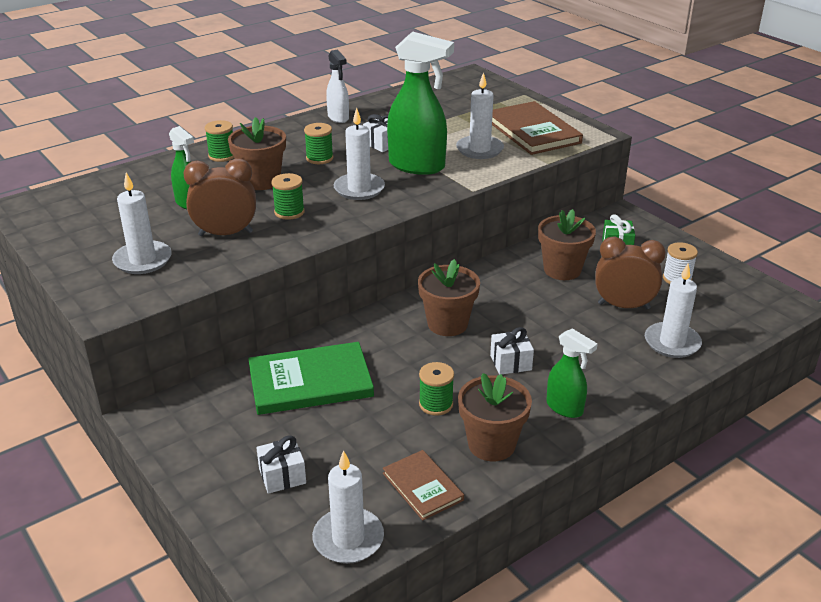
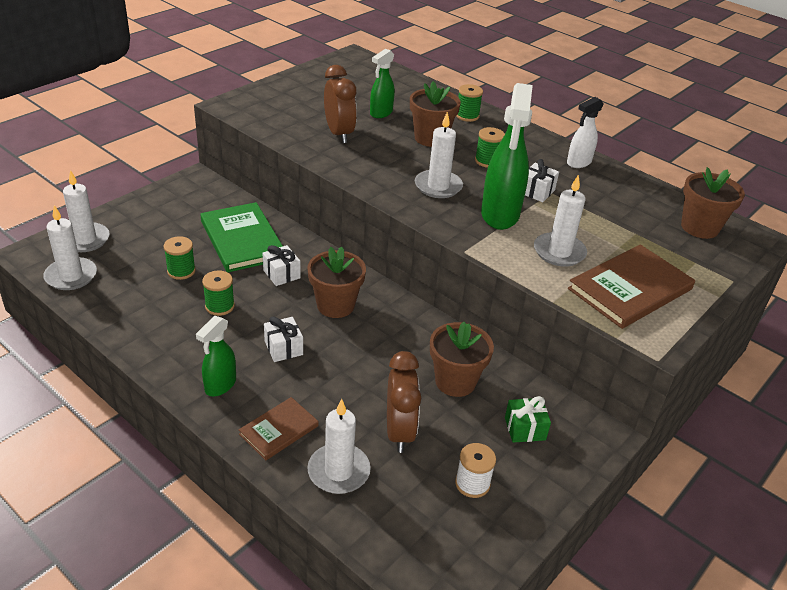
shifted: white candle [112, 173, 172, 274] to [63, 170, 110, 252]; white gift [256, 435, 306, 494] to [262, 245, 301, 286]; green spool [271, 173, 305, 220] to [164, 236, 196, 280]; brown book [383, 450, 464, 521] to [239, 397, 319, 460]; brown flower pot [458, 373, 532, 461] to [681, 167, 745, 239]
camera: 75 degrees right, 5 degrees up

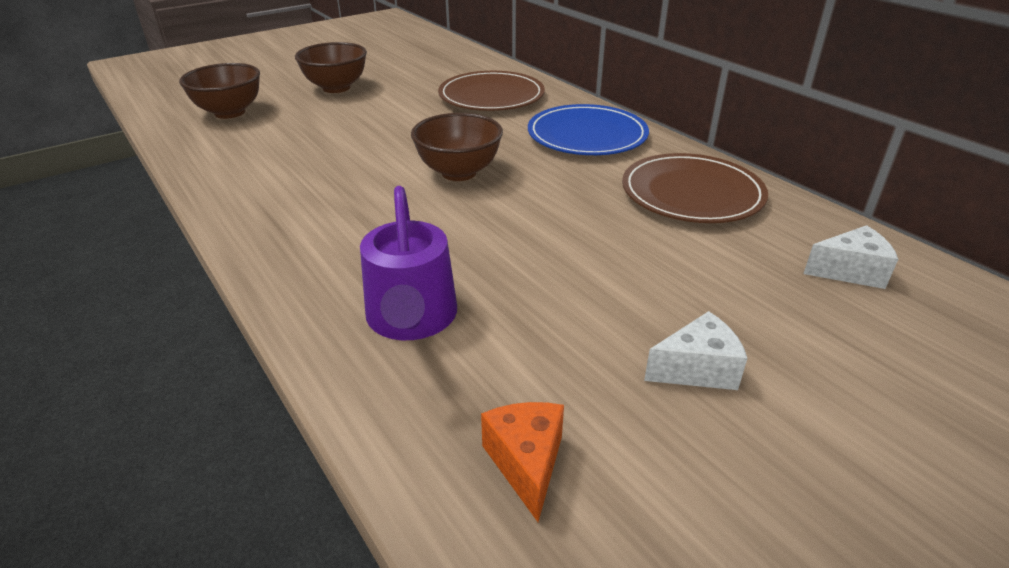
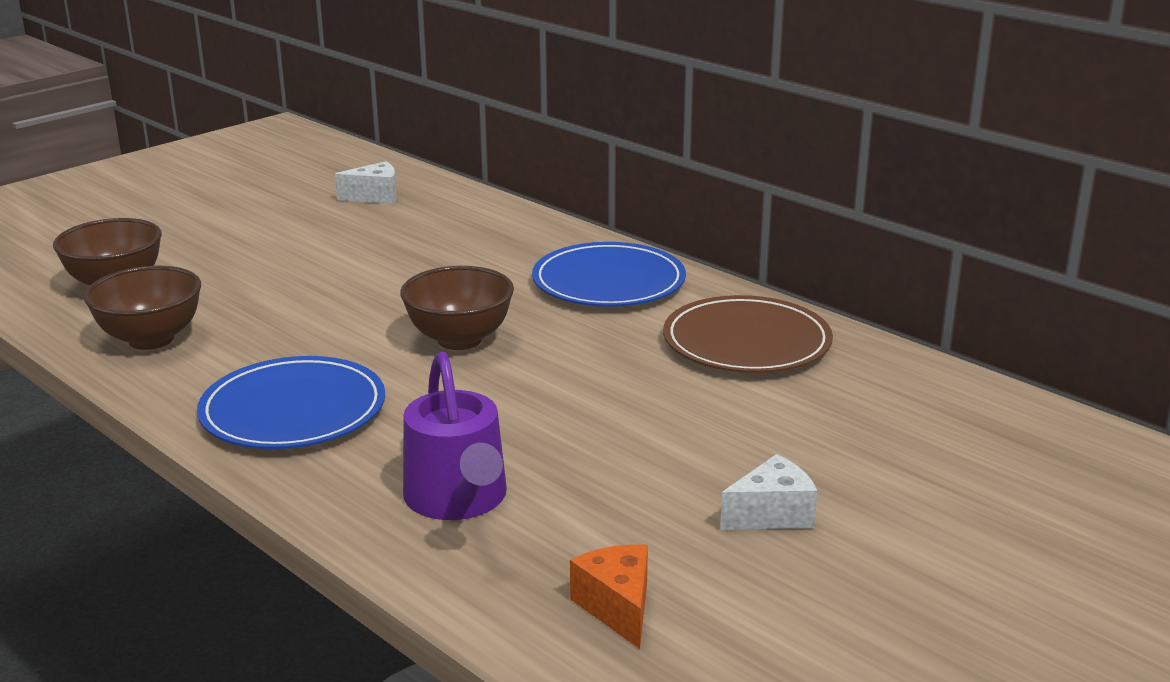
gone: brown plate [438, 71, 545, 111]
new: blue plate [197, 356, 385, 449]
shifted: brown bowl [295, 42, 367, 93] to [84, 266, 201, 350]; white cheese [803, 225, 898, 289] to [335, 161, 397, 204]
camera: 10 degrees left, 10 degrees down

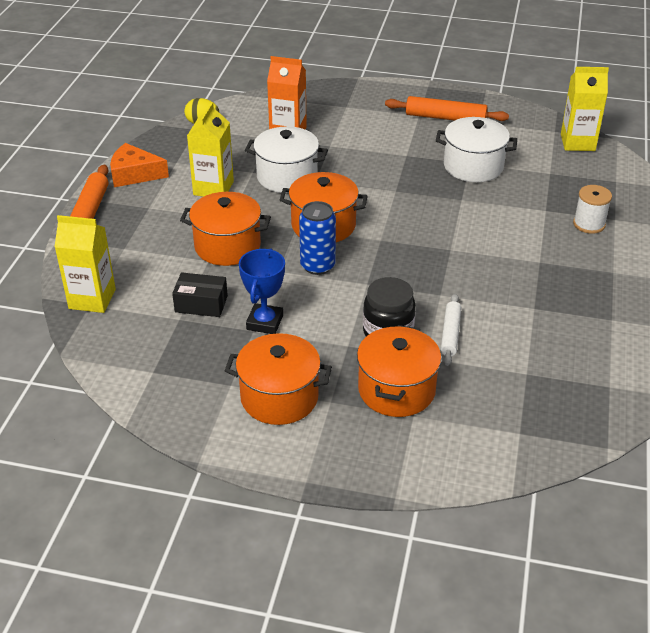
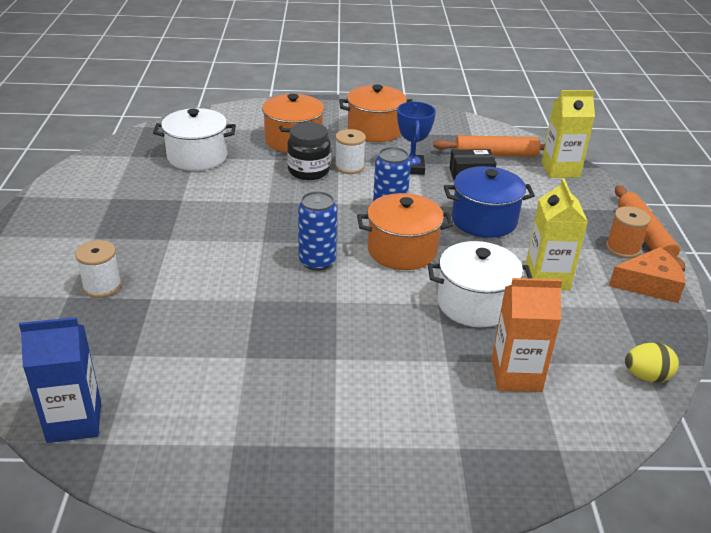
gone: white rolling pin [441, 294, 461, 366]
new: blue can [298, 191, 337, 271]; white spool [335, 129, 366, 174]; orange spool [606, 206, 651, 258]
shifted: orange rolling pin [385, 96, 509, 121] to [433, 135, 545, 157]; white pot [436, 117, 517, 182] to [153, 108, 236, 171]
repainted: orange pot [180, 192, 271, 266] to blue pot [444, 166, 535, 238]; yellow carton [561, 67, 609, 151] to blue carton [19, 317, 101, 443]
camera: 165 degrees right, 5 degrees down

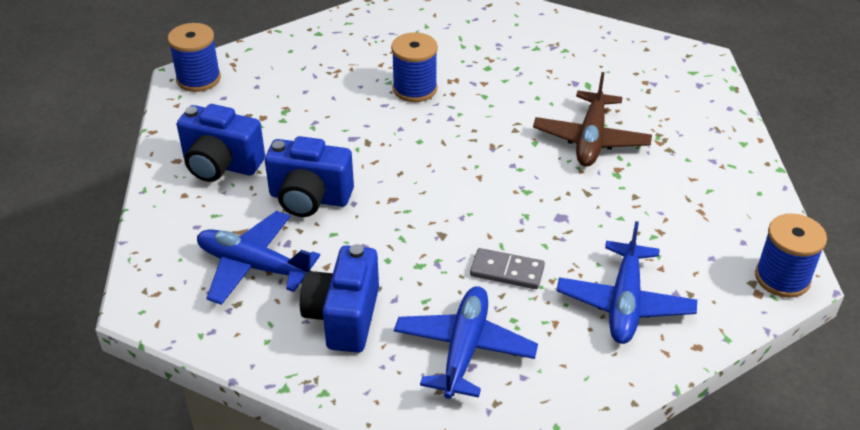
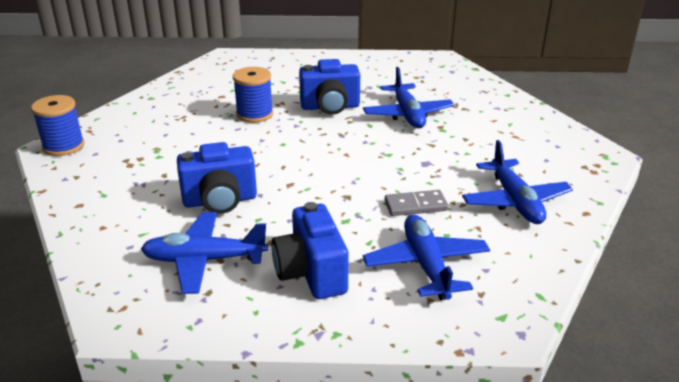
gone: blue spool [755, 213, 827, 298]
shifted: blue camera [177, 104, 265, 182] to [299, 59, 360, 115]
repainted: brown plane [533, 72, 652, 167] to blue plane [363, 67, 454, 128]
camera: 25 degrees left, 10 degrees down

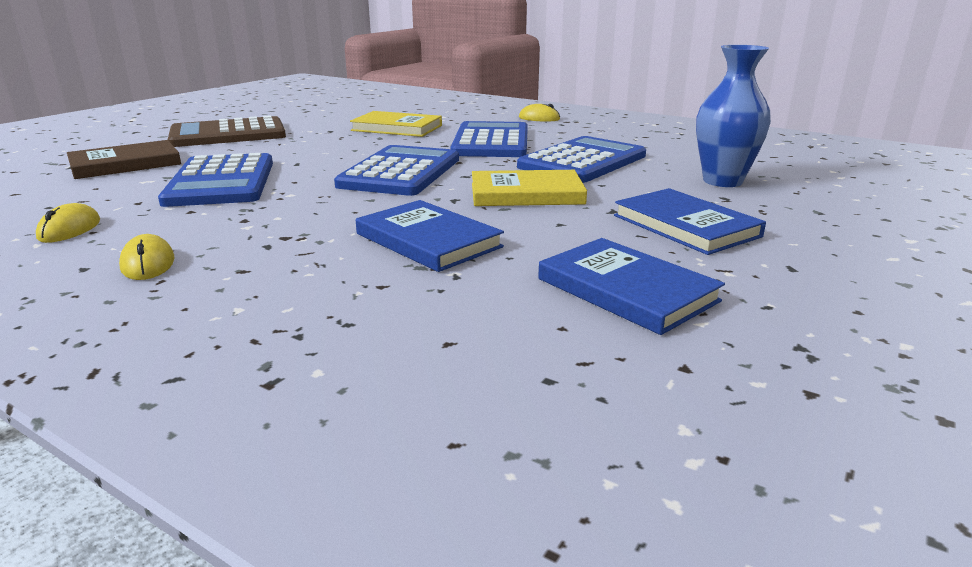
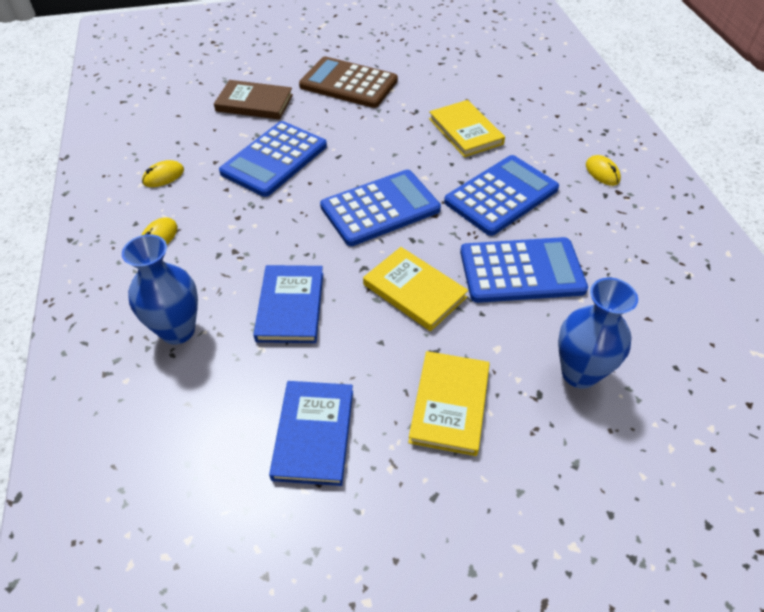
new: blue vase [122, 234, 198, 344]
repainted: blue book [614, 188, 766, 255] to yellow book [408, 351, 490, 456]
camera: 45 degrees right, 25 degrees up

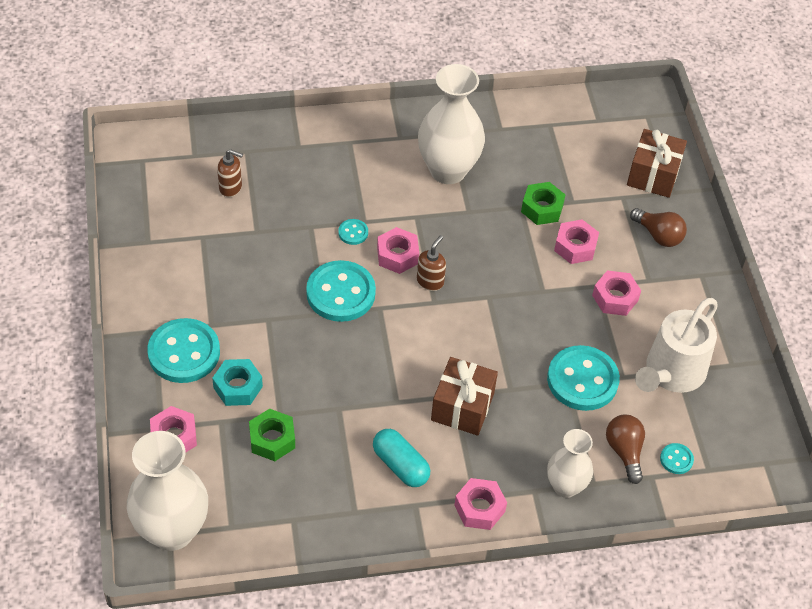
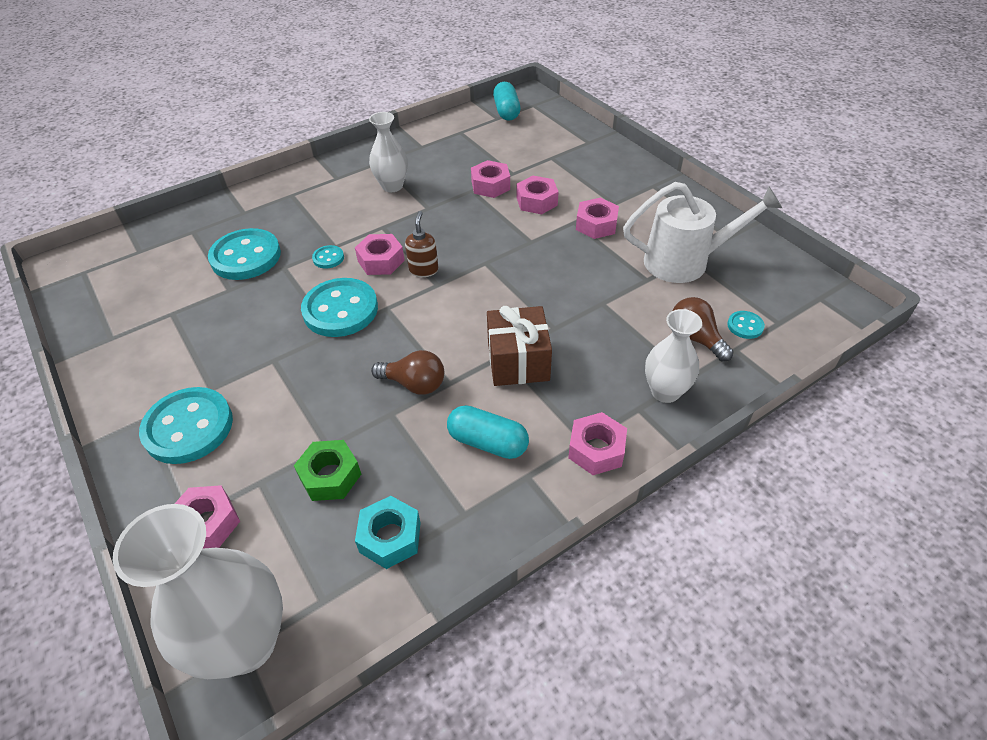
gone: brown soap dispenser [217, 149, 243, 197]; brown gift [627, 129, 687, 198]
new: turquoise capsule [493, 82, 520, 120]
shifted: turquoise nut [212, 359, 263, 406] to [355, 496, 421, 569]; turquoise button [547, 345, 620, 411] to [208, 228, 281, 280]; brown light bulb [630, 208, 687, 247] to [371, 350, 444, 395]
repainted: green nut [521, 182, 565, 225] to pink nut [471, 160, 510, 198]
rotated: white watering can [635, 298, 717, 393] = [623, 182, 782, 283] 105 degrees counterclockwise
scaled: white vase [418, 64, 485, 184] = [369, 112, 408, 192] x0.59
camera: 20 degrees left, 5 degrees down

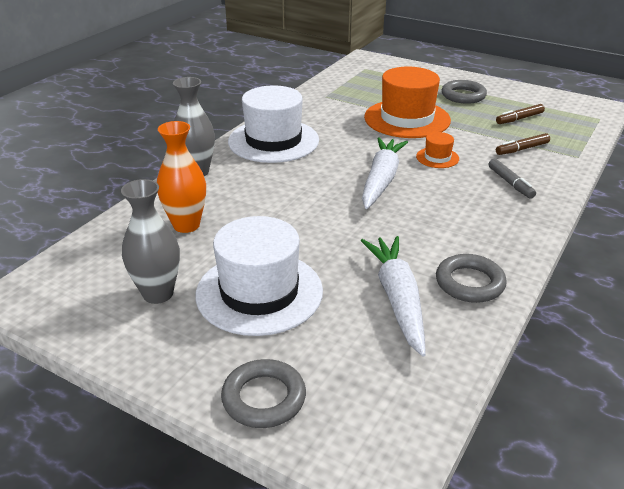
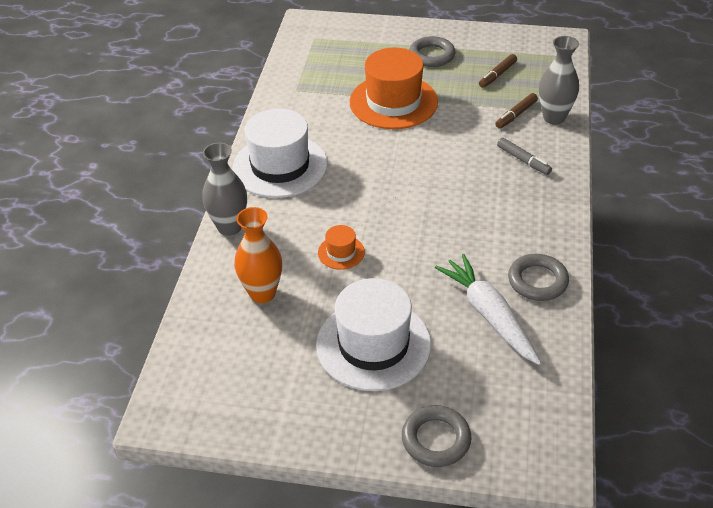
gone: white carrot [362, 137, 408, 209]
shifted: grey vase [121, 179, 180, 304] to [539, 36, 579, 125]; orange hat [416, 132, 459, 168] to [318, 225, 365, 270]
camera: 20 degrees left, 10 degrees up

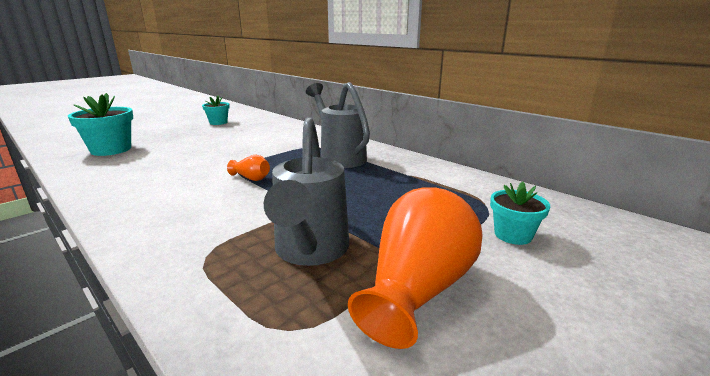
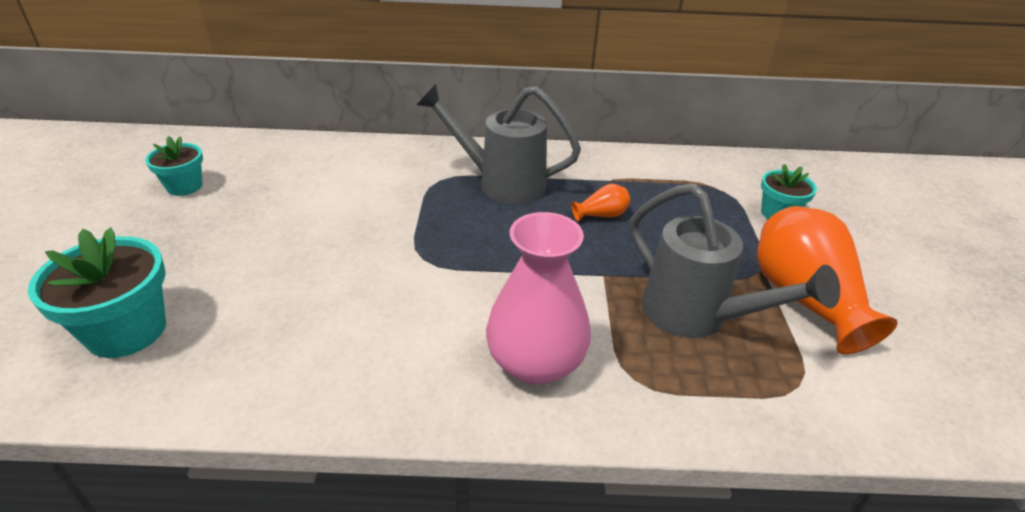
new: pink vase [486, 212, 591, 385]
shifted: orange vase [227, 155, 270, 181] to [571, 183, 630, 222]
camera: 45 degrees left, 15 degrees up

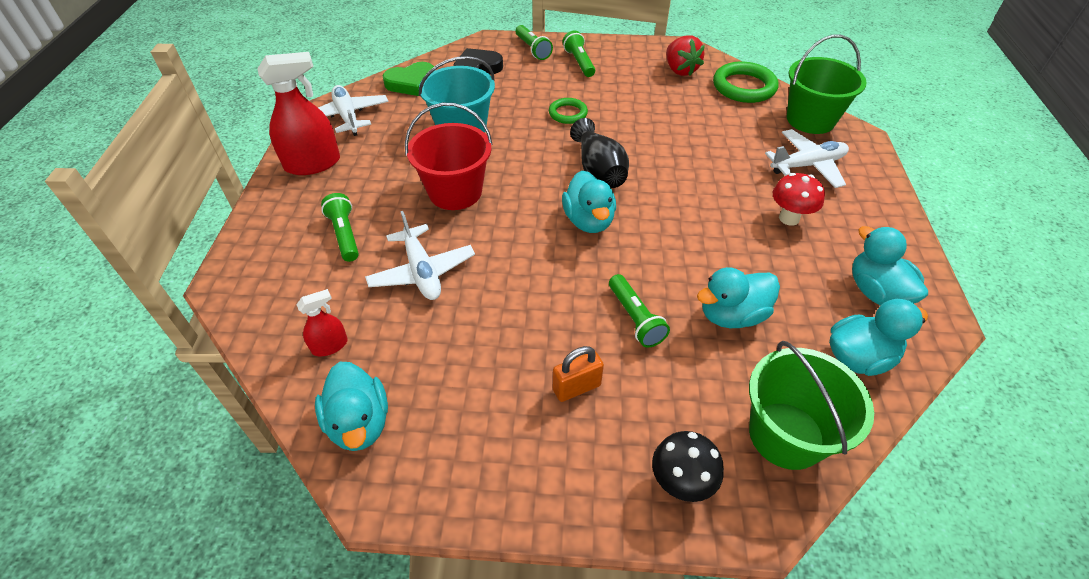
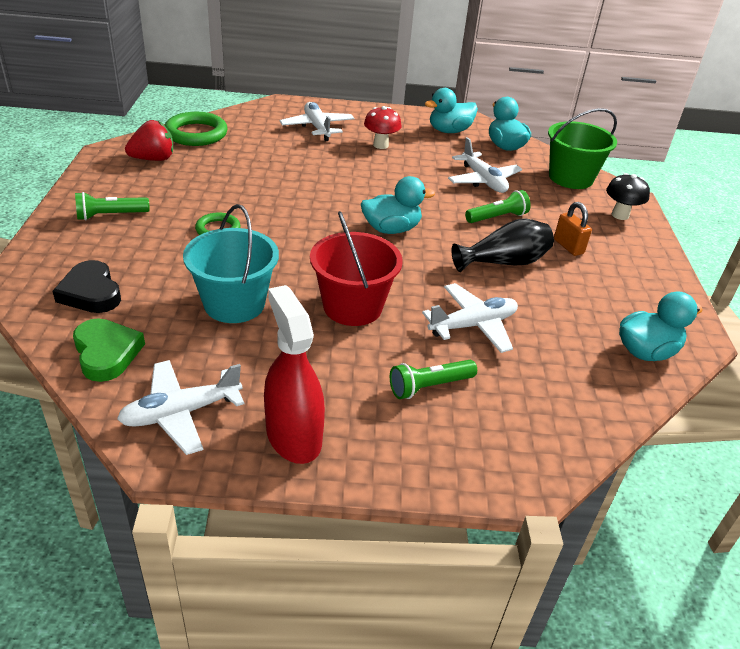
gone: red spray bottle [297, 289, 348, 356]; green flashlight [516, 25, 553, 60]; green bucket [787, 35, 867, 134]
shifted: black vase [570, 118, 629, 188] to [451, 218, 554, 272]
swapped: turquoise duck [697, 267, 780, 328] to white plane [448, 137, 522, 193]
camera: 95 degrees left, 10 degrees down

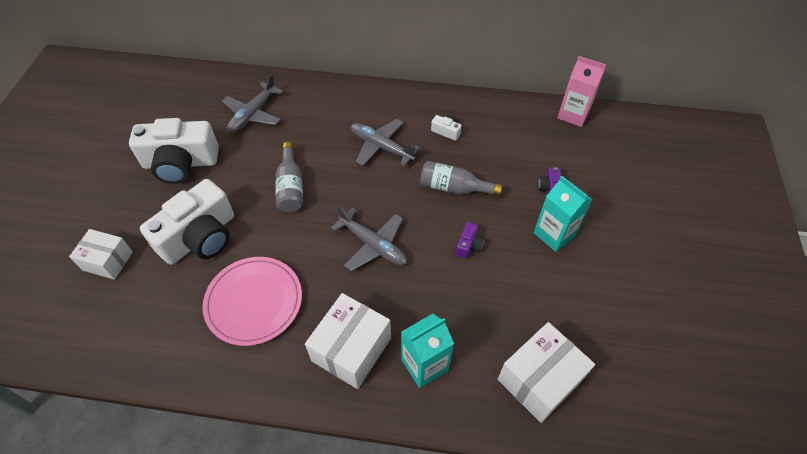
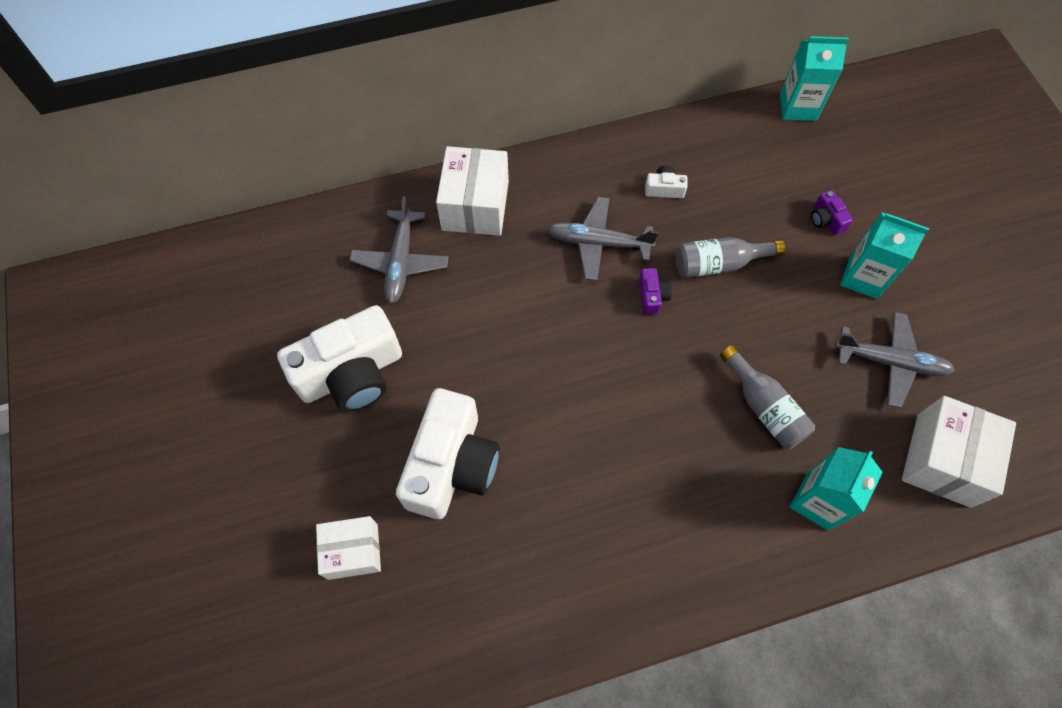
gone: pink plate [203, 257, 302, 346]
shifted: grey bottle [275, 142, 303, 213] to [720, 345, 815, 449]; white box [305, 293, 391, 389] to [436, 146, 509, 236]; grey plane [331, 206, 407, 271] to [835, 312, 955, 408]; purple camera [456, 222, 484, 259] to [639, 268, 672, 315]
repainted: pink carton [557, 56, 606, 127] to turquoise carton [780, 36, 849, 121]
camera: 25 degrees left, 10 degrees up

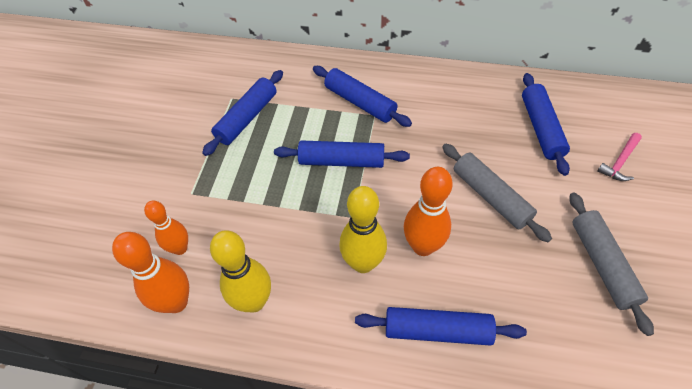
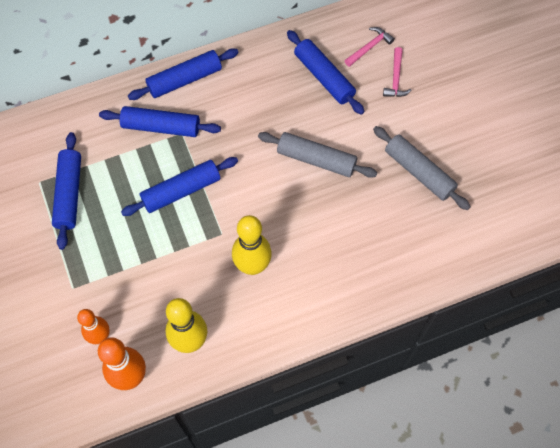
gone: orange bowling pin [404, 167, 453, 256]
new: pink hammer [345, 27, 395, 67]
shifted: blue rolling pin [355, 307, 527, 346] to [128, 48, 239, 100]
camera: 35 degrees left, 10 degrees up

